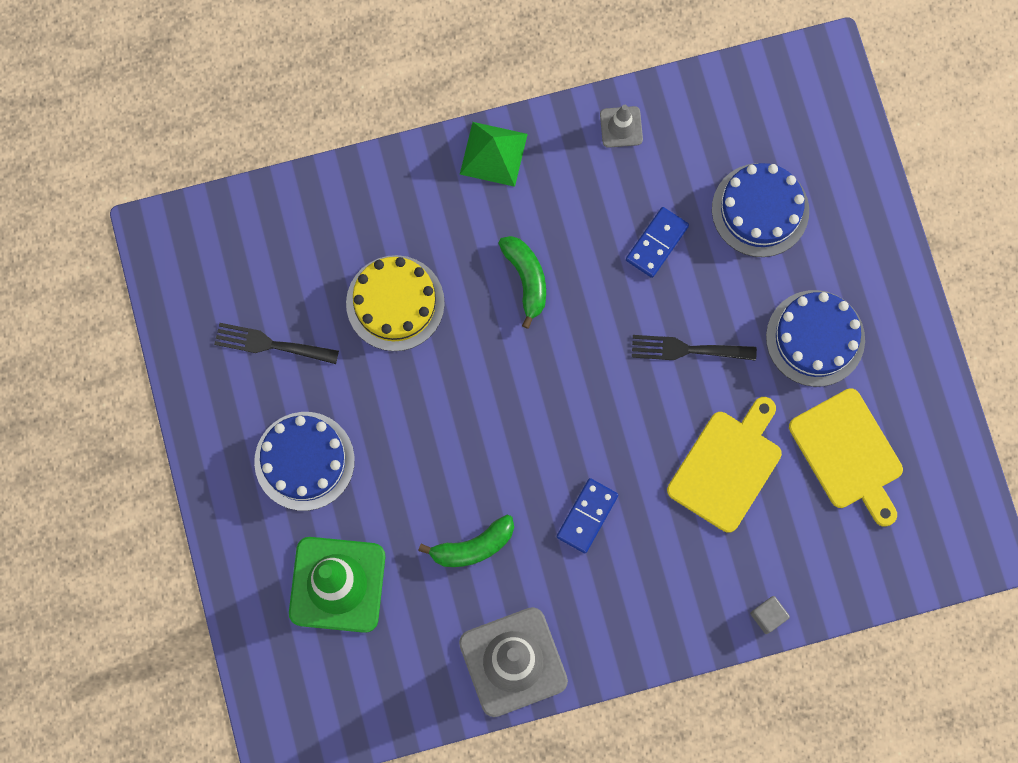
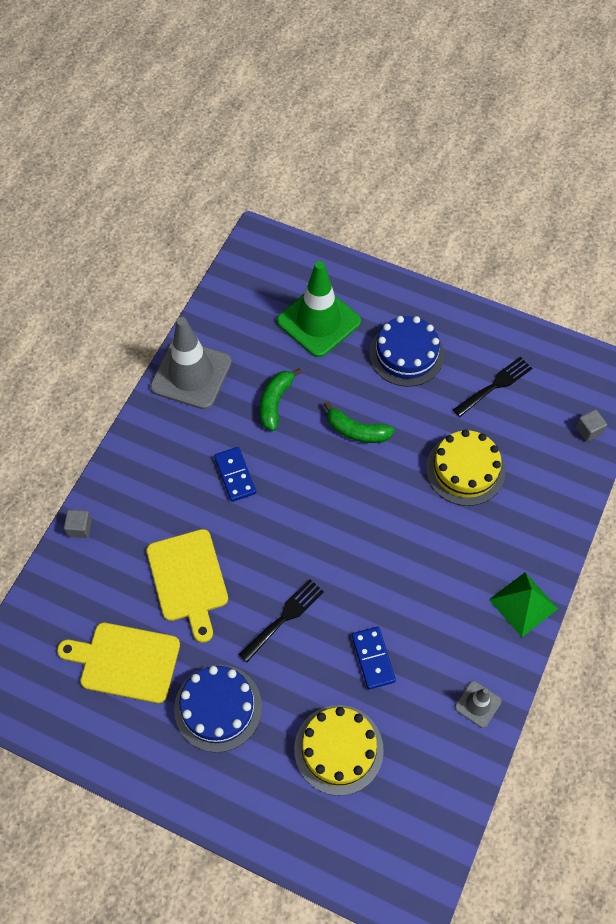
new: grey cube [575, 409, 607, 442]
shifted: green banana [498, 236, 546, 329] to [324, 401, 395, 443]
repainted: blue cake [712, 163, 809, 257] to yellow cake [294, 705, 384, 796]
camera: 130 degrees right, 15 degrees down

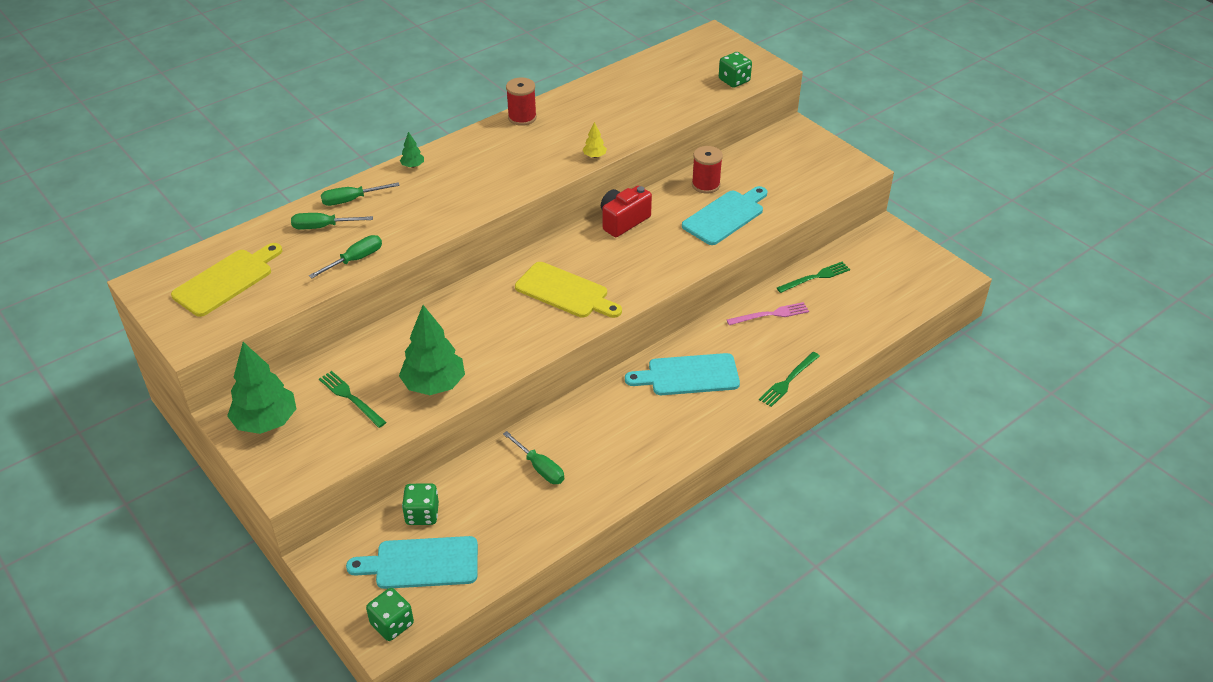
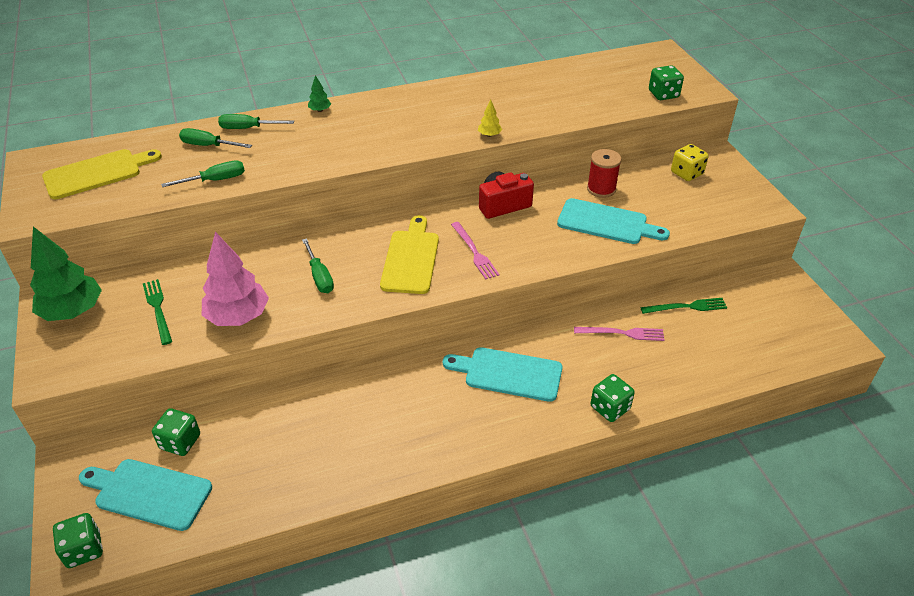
gone: red spool [506, 77, 537, 126]
new: pink fork [451, 222, 499, 279]; yellow dice [671, 144, 709, 181]
shifted: green screwdriver [503, 431, 564, 484] to [302, 238, 334, 293]
swapped: green fork [759, 352, 820, 407] to green dice [590, 374, 635, 422]
repainted: green tree [399, 305, 465, 395] to pink tree [202, 232, 269, 326]
rotated: yellow cutting board [515, 262, 622, 318] = [380, 215, 439, 294] 135 degrees counterclockwise; turquoise cutting board [682, 186, 768, 245] = [557, 198, 670, 244] 45 degrees clockwise
camera: 20 degrees right, 0 degrees up

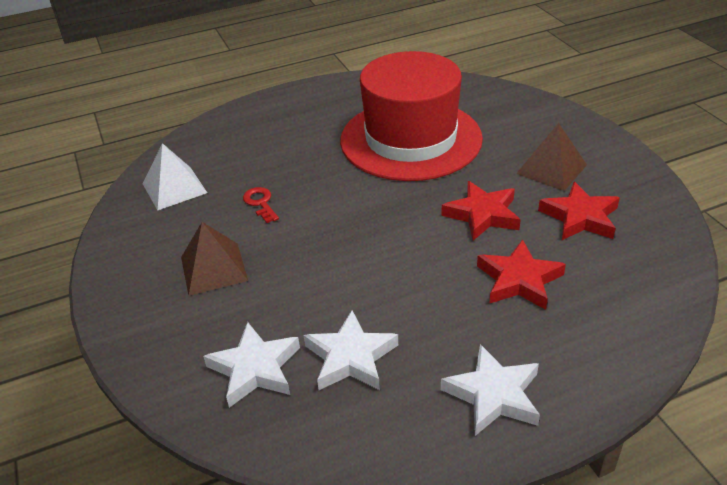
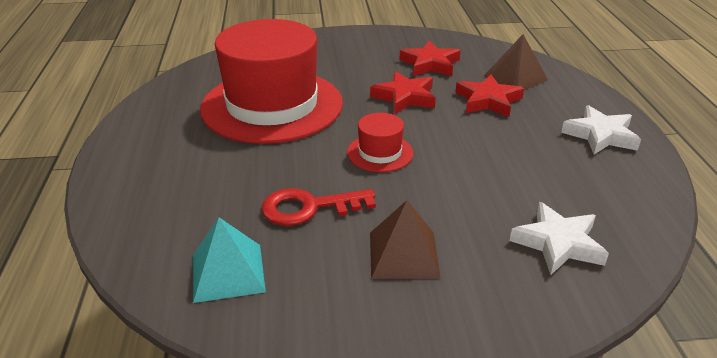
gone: white star [304, 310, 398, 390]
new: red hat [347, 113, 414, 172]
shifted: brown pyramid [516, 123, 587, 191] to [484, 34, 548, 90]
repainted: white pyramid [143, 143, 207, 210] to turquoise pyramid [193, 217, 266, 303]
scaled: red key [243, 187, 279, 223] = [261, 188, 376, 226] x1.70
camera: 75 degrees left, 5 degrees down

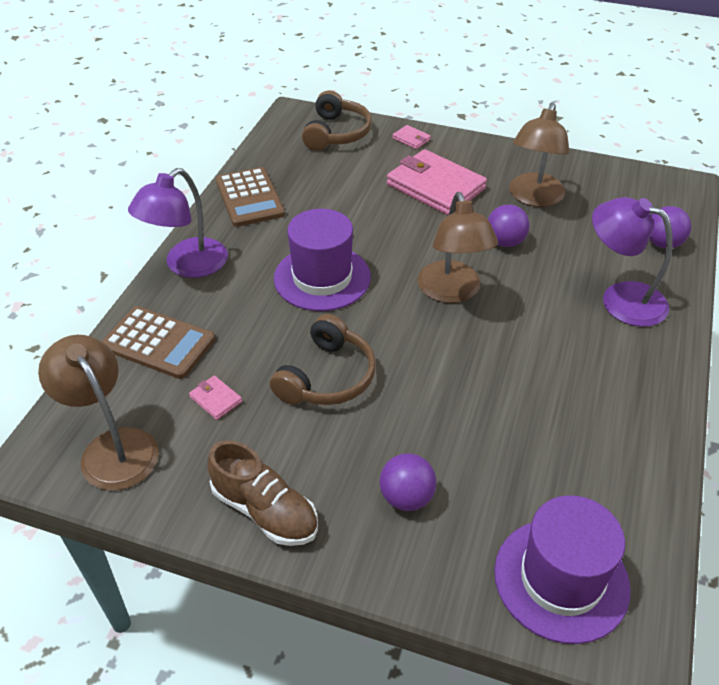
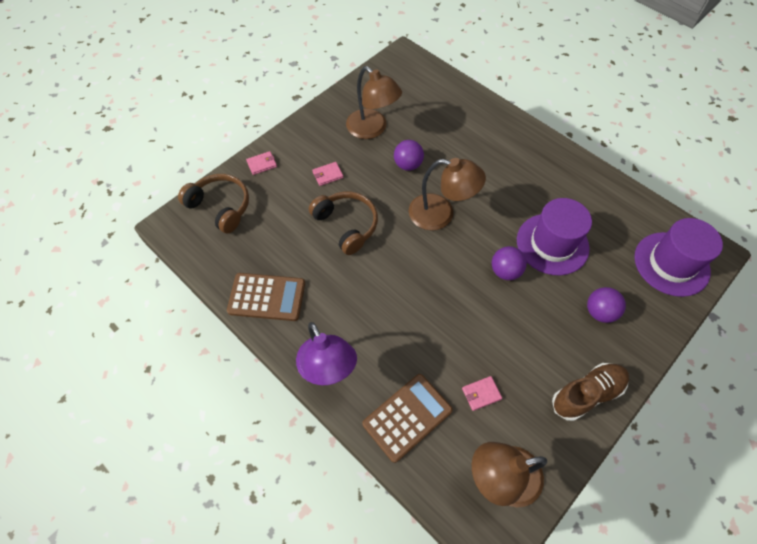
gone: purple lamp [592, 197, 673, 327]
shifted: brown headphones [270, 314, 376, 405] to [309, 192, 378, 255]; purple hat [274, 209, 371, 311] to [517, 198, 592, 275]; purple ball [650, 206, 691, 249] to [492, 246, 527, 280]
scaled: pink wallet [387, 149, 487, 216] = [312, 162, 343, 186] x0.42
camera: 65 degrees left, 15 degrees up

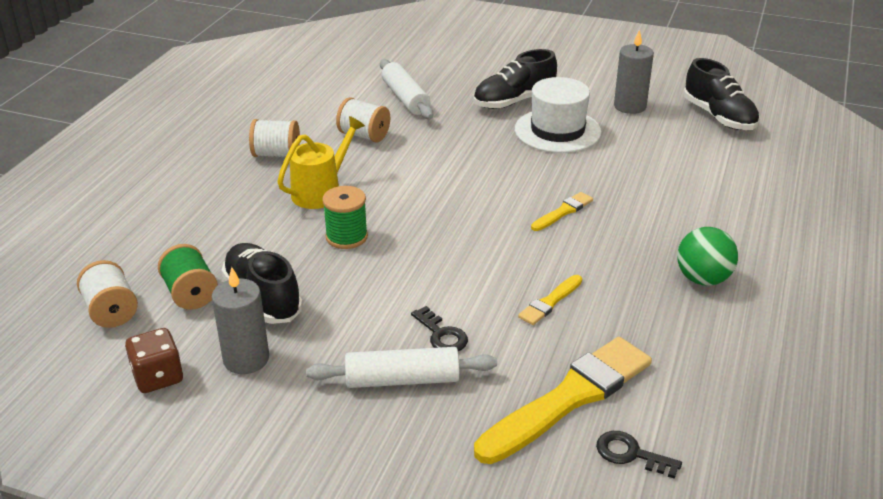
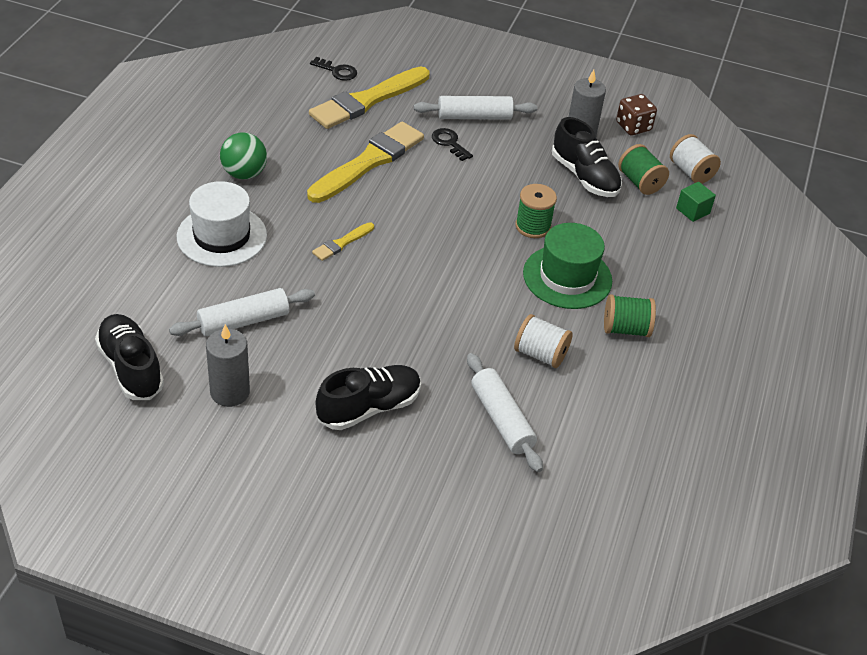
new: white rolling pin [169, 288, 315, 336]; green cube [676, 182, 716, 222]
shifted: white hat [515, 77, 601, 153] to [177, 181, 267, 267]
swapped: yellow watering can [277, 116, 365, 209] to green hat [523, 223, 612, 309]
repainted: white spool [249, 119, 300, 157] to green spool [604, 294, 656, 337]
scaled: yellow brush [518, 275, 582, 325] = [307, 122, 424, 203] x2.16
camera: 175 degrees right, 10 degrees up

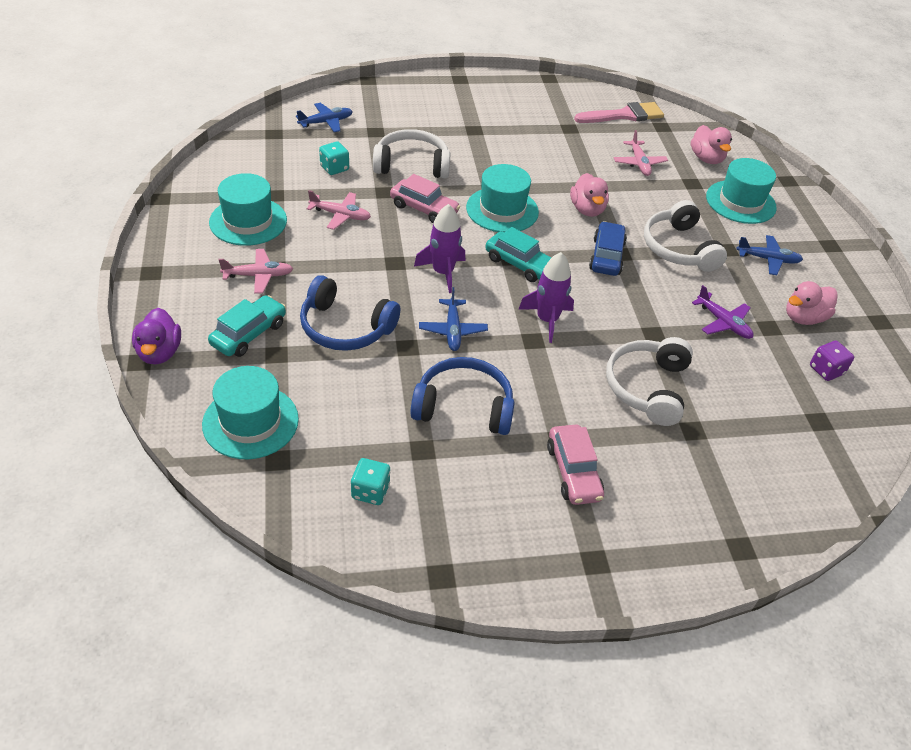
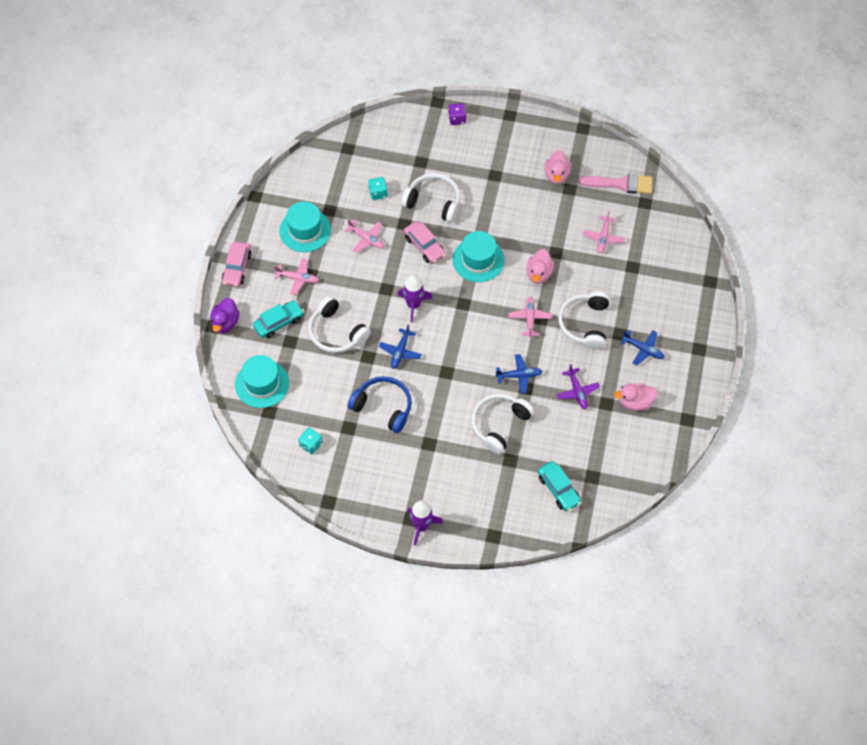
gone: turquoise hat [706, 158, 777, 224]
shifted: blue plane [296, 103, 353, 132] to [495, 354, 543, 394]; turquoise car [485, 227, 551, 282] to [538, 461, 581, 511]; purple rocket [519, 252, 574, 343] to [407, 500, 443, 546]; pink car [547, 425, 604, 505] to [222, 242, 252, 287]; pink duck [691, 125, 732, 164] to [545, 150, 571, 184]; purple dice [810, 340, 854, 381] to [448, 103, 466, 125]
swapped: blue car [589, 221, 627, 276] to pink plane [509, 297, 552, 338]
repainted: blue headphones [300, 275, 400, 351] to white headphones [308, 296, 371, 353]
camera: 25 degrees right, 15 degrees up

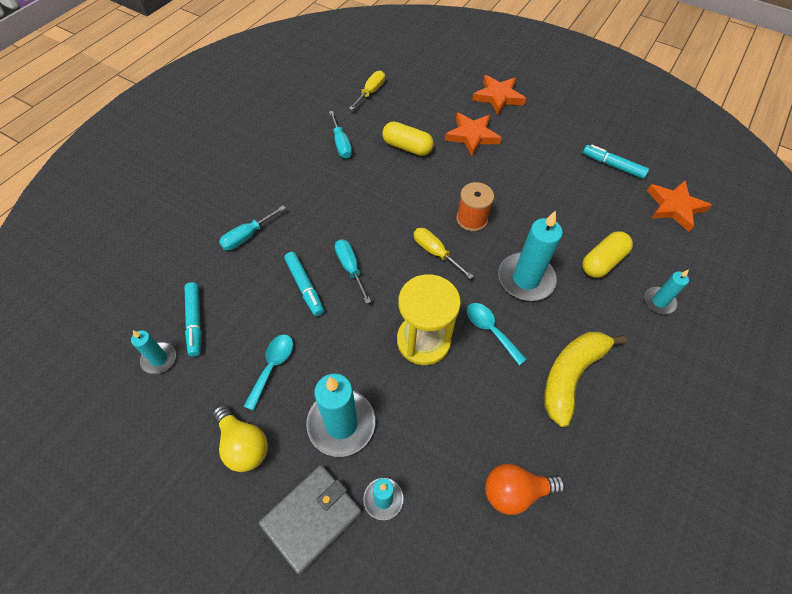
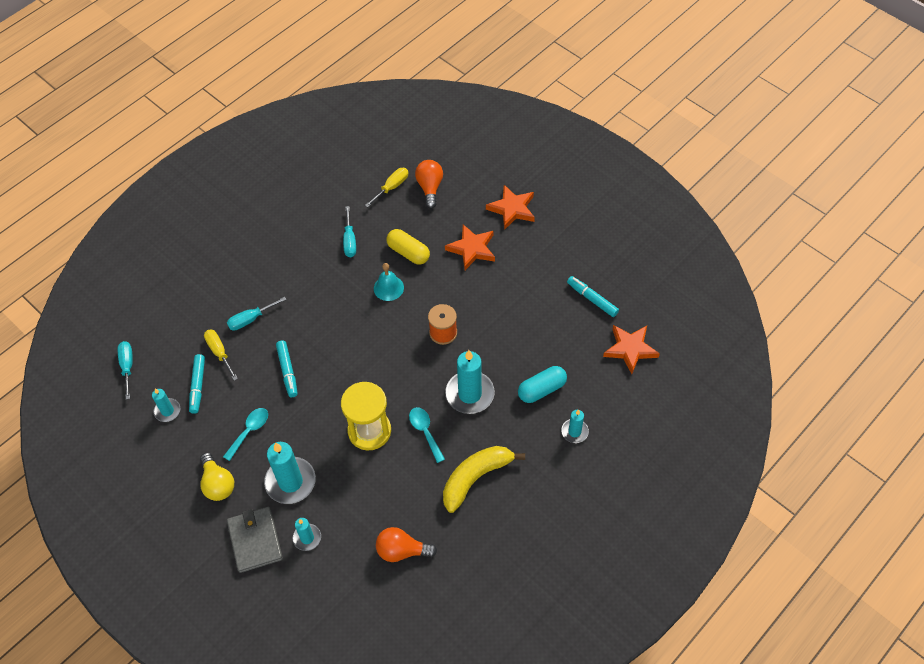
new: turquoise bell [374, 263, 404, 301]; orange light bulb [415, 160, 443, 209]
shifted: turquoise screwdriver [335, 239, 371, 304] to [118, 341, 133, 400]; yellow screwdriver [414, 228, 474, 279] to [204, 329, 238, 381]
repainted: yellow capsule [582, 231, 633, 278] to turquoise capsule [518, 366, 567, 403]
rotated: grey wallet [259, 465, 362, 574] = [227, 507, 283, 573] 75 degrees counterclockwise
camera: 15 degrees right, 0 degrees up

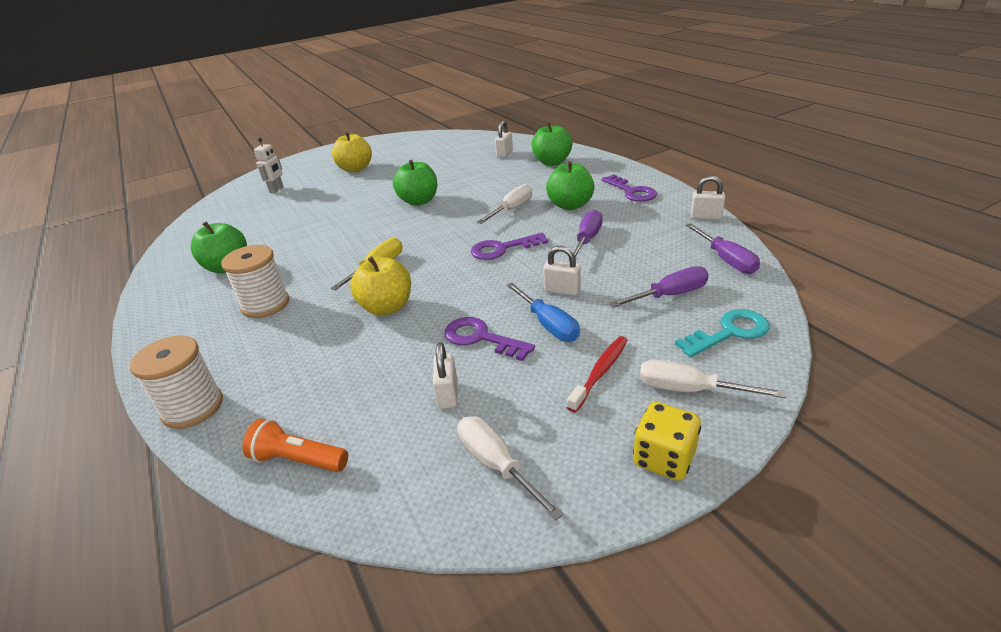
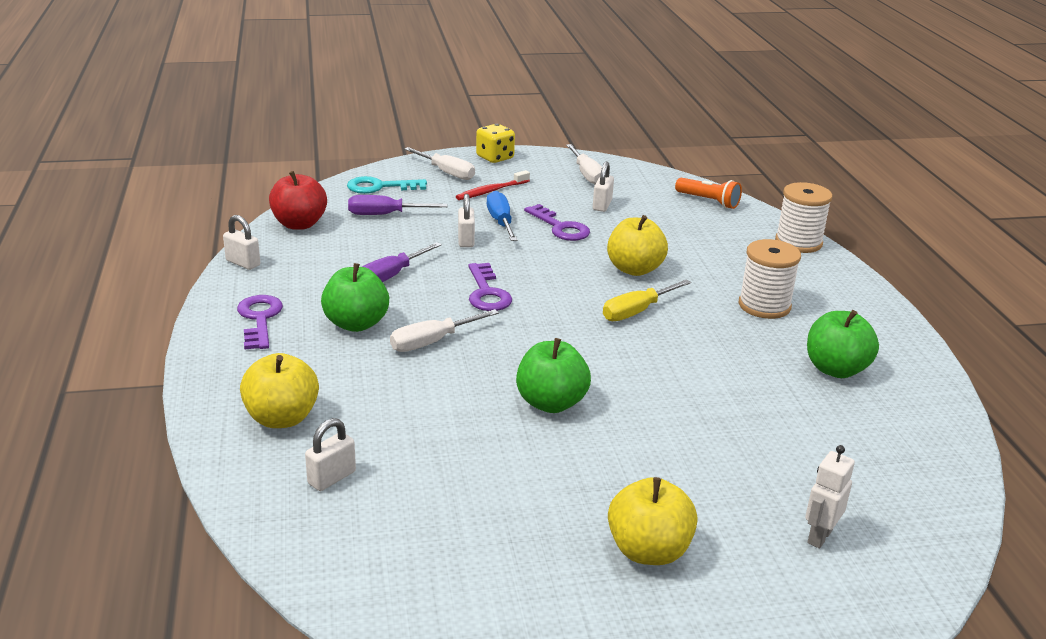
swapped: purple screwdriver [686, 223, 760, 274] to red apple [269, 171, 327, 230]
repainted: green apple [532, 122, 572, 166] to yellow apple [240, 353, 319, 428]
rotated: purple key [471, 233, 548, 260] = [468, 263, 512, 311] 75 degrees clockwise; white padlock [543, 246, 581, 296] = [458, 194, 475, 247] 45 degrees clockwise
camera: 165 degrees left, 5 degrees down

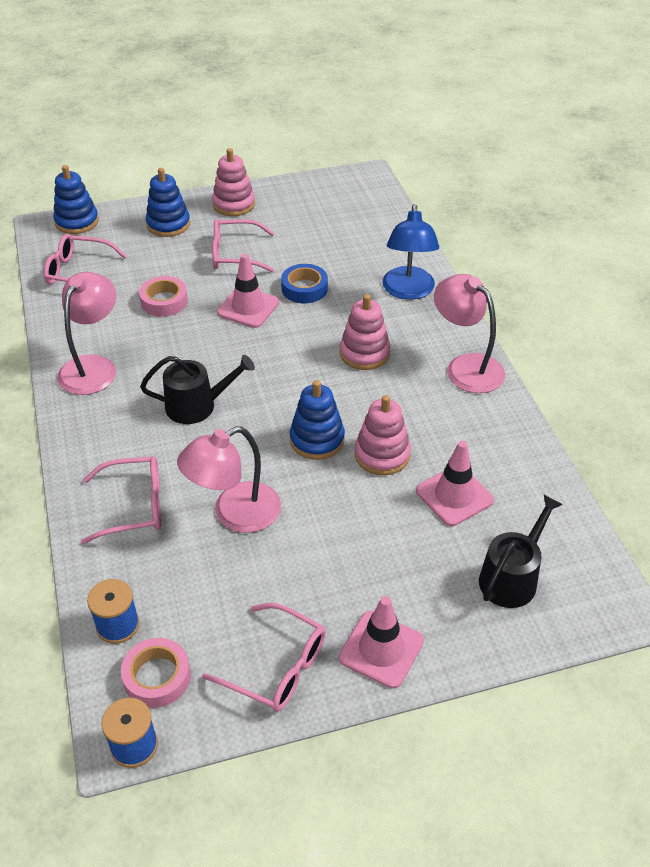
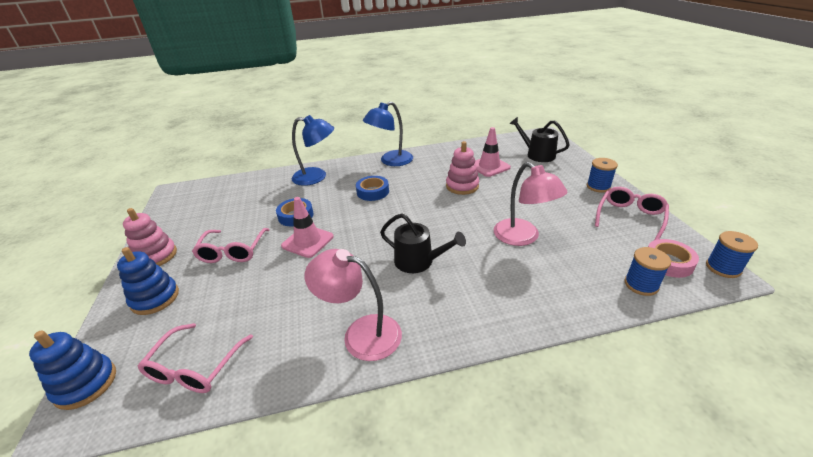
gone: pink glasses [81, 456, 161, 544]; pink tape [139, 276, 188, 317]; blue stacking toy [290, 380, 345, 460]
swapped: pink traffic cone [339, 596, 424, 689] to blue spool [587, 158, 618, 193]; pink stacking toy [340, 294, 390, 370] to blue tape [356, 176, 389, 201]
repainted: pink lamp [434, 274, 505, 393] to blue lamp [363, 102, 413, 166]
rotated: black watering can [140, 355, 255, 424] = [380, 213, 466, 273] 120 degrees clockwise
camera: 85 degrees left, 10 degrees down

